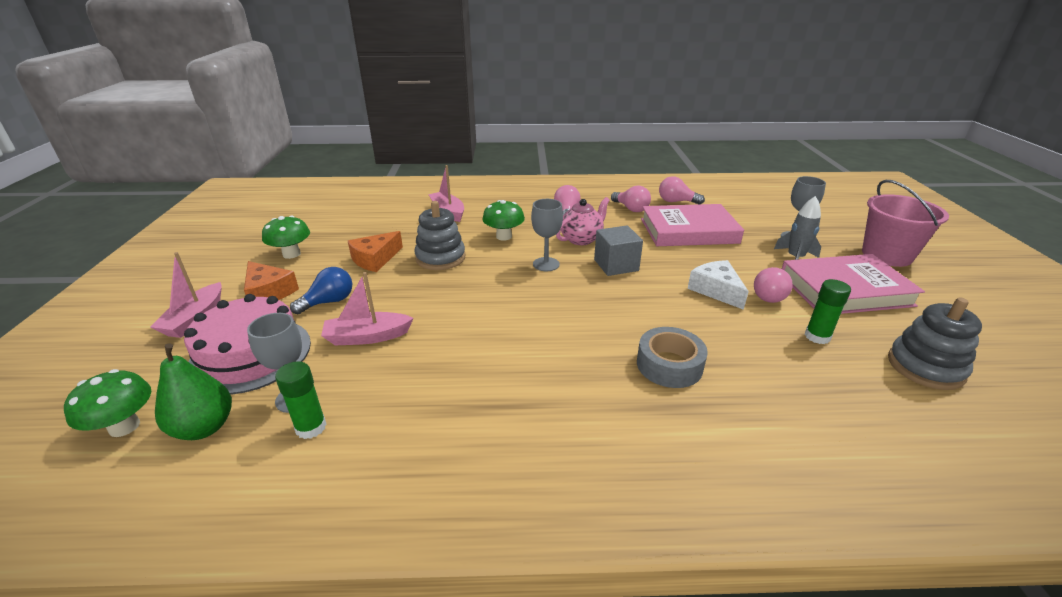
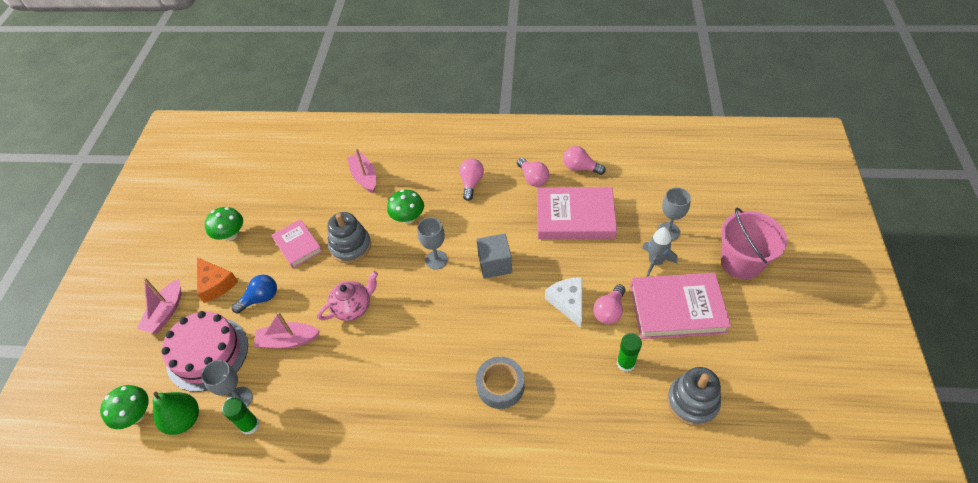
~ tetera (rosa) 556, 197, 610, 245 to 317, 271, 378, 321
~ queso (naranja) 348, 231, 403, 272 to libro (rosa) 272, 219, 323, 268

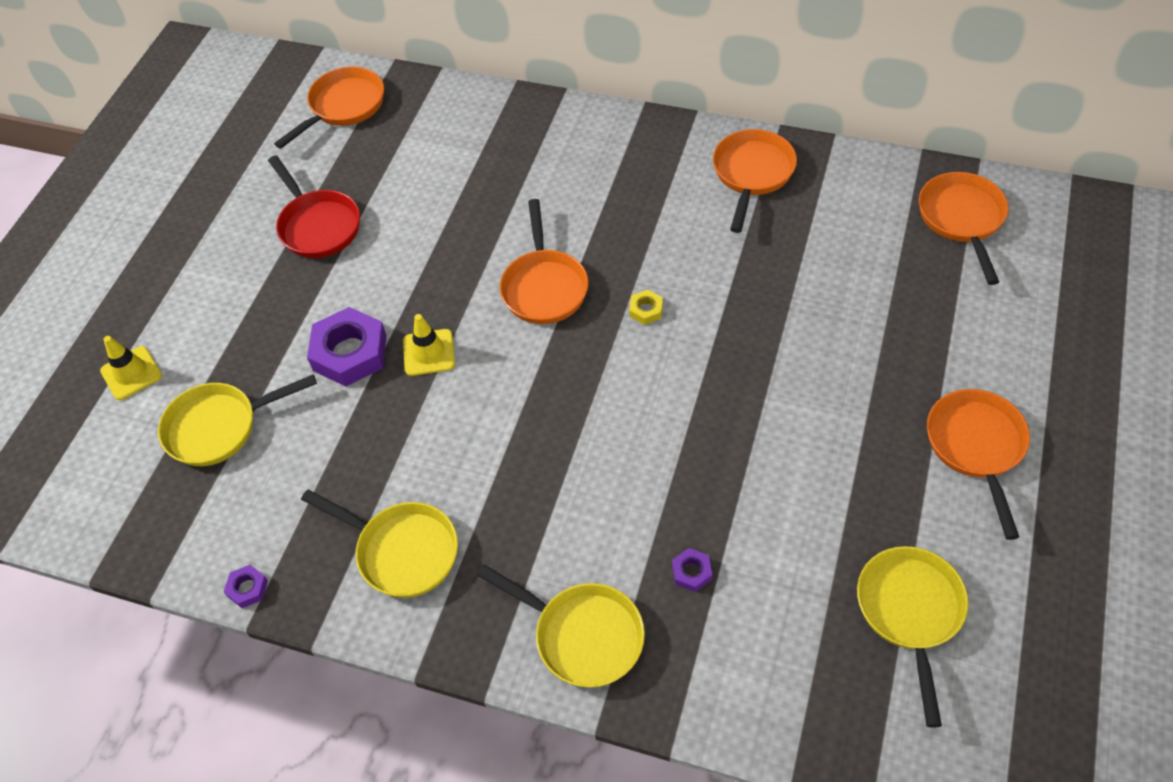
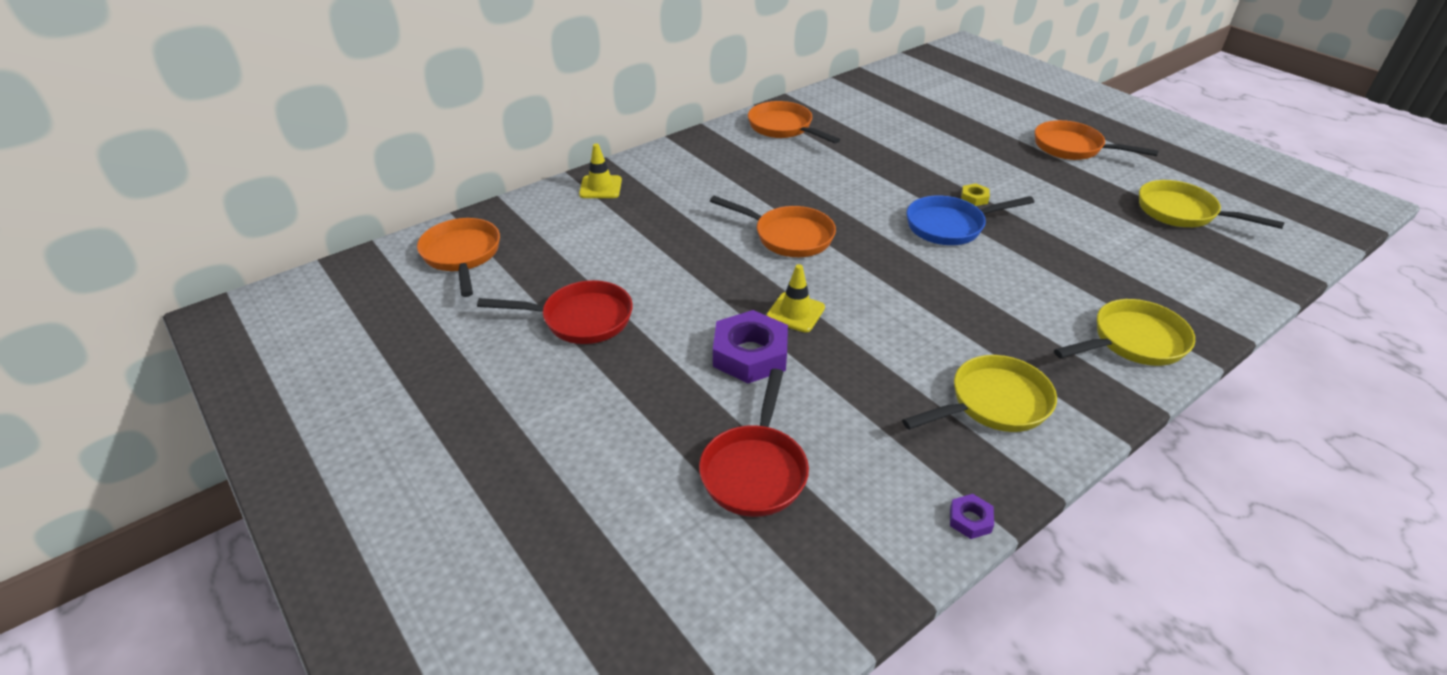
- tuerca (morado) 672, 548, 712, 592
- sartén (naranja) 919, 172, 1008, 285
+ sartén (azul) 907, 195, 1034, 245
~ cono de tráfico (amarillo) 100, 336, 162, 400 to 579, 144, 622, 198
~ tuerca (amarillo) 629, 290, 663, 325 to 961, 183, 990, 206
~ sartén (amarillo) 158, 374, 317, 466 to sartén (rojo) 699, 369, 809, 517

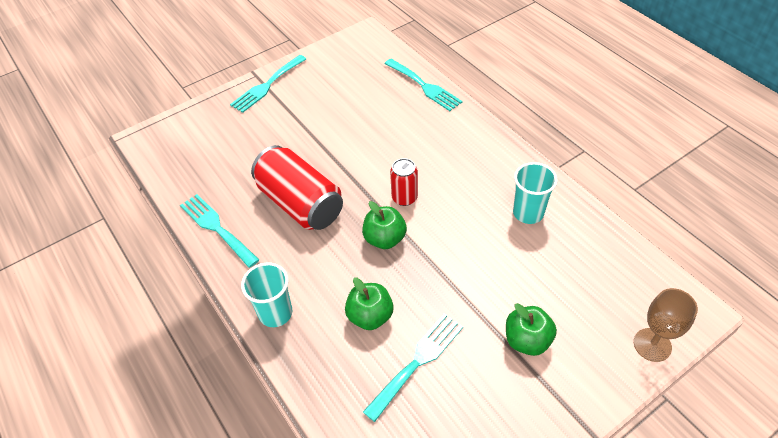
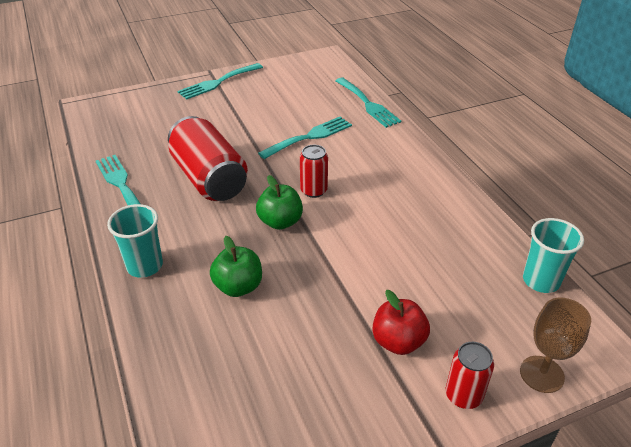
+ lata (rojo) 446, 342, 494, 409
~ tenedor (turquesa) 363, 313, 463, 422 to 258, 116, 352, 159
~ vaso (turquesa) 513, 162, 558, 224 to 523, 218, 584, 293
~ manzana (verde) 506, 303, 557, 356 to manzana (rojo) 372, 290, 430, 355

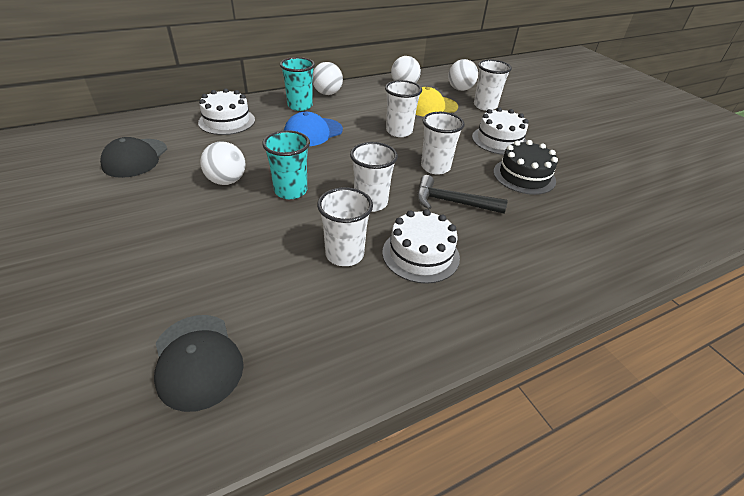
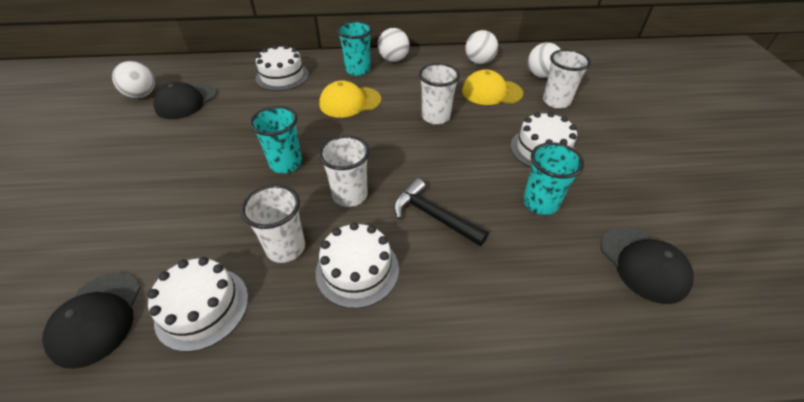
- vaso (blanco) 421, 112, 465, 175
+ tarta (blanco) 147, 257, 248, 352
+ gorra (negro) 601, 227, 694, 304
~ pelota (blanco) 200, 141, 245, 185 to 112, 61, 155, 98
~ tarta (negro) 493, 140, 558, 195 to vaso (turquesa) 523, 142, 584, 215
~ gorra (azul) 284, 112, 343, 146 to gorra (amarillo) 320, 80, 381, 118

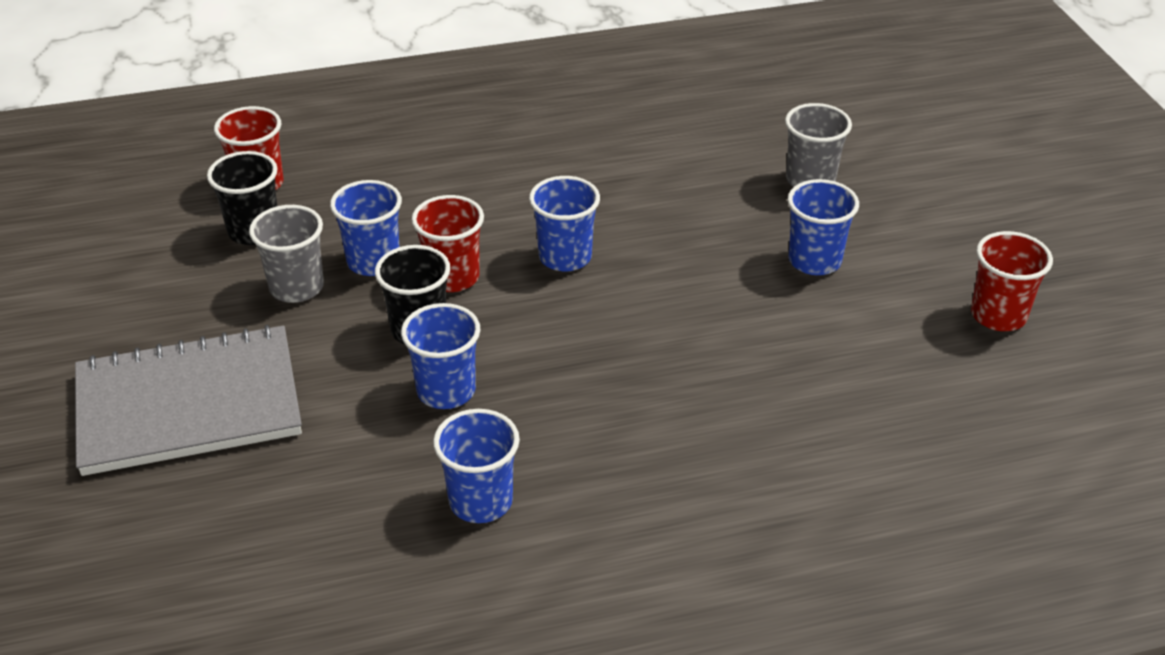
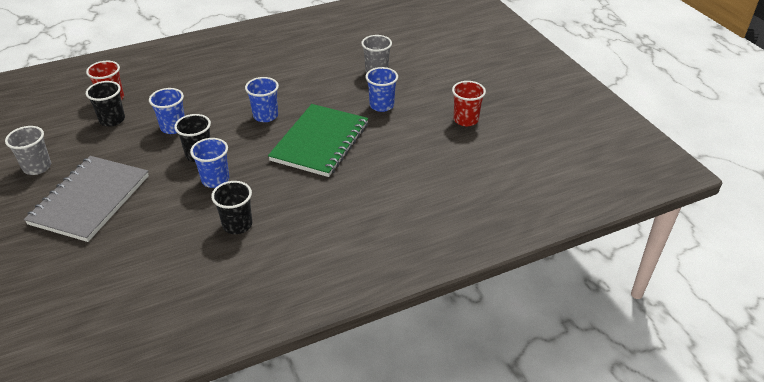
- vaso (rojo) 412, 195, 484, 292
+ cuaderno (verde) 268, 104, 368, 177
~ vaso (gris) 249, 205, 324, 303 to 5, 126, 51, 175
~ vaso (azul) 433, 409, 520, 523 to vaso (negro) 211, 181, 252, 234
~ cuaderno (gris) 75, 325, 302, 476 = 24, 156, 149, 242 45 degrees counterclockwise

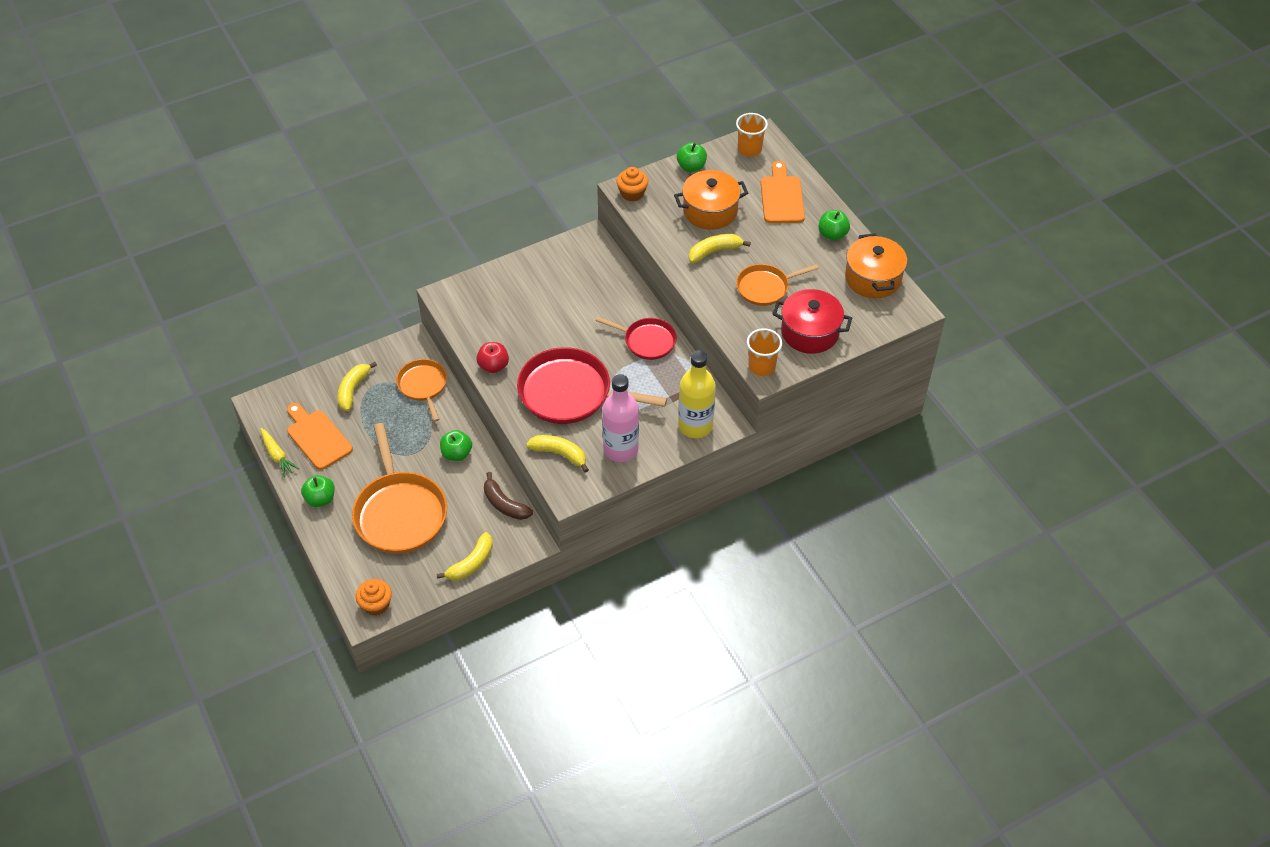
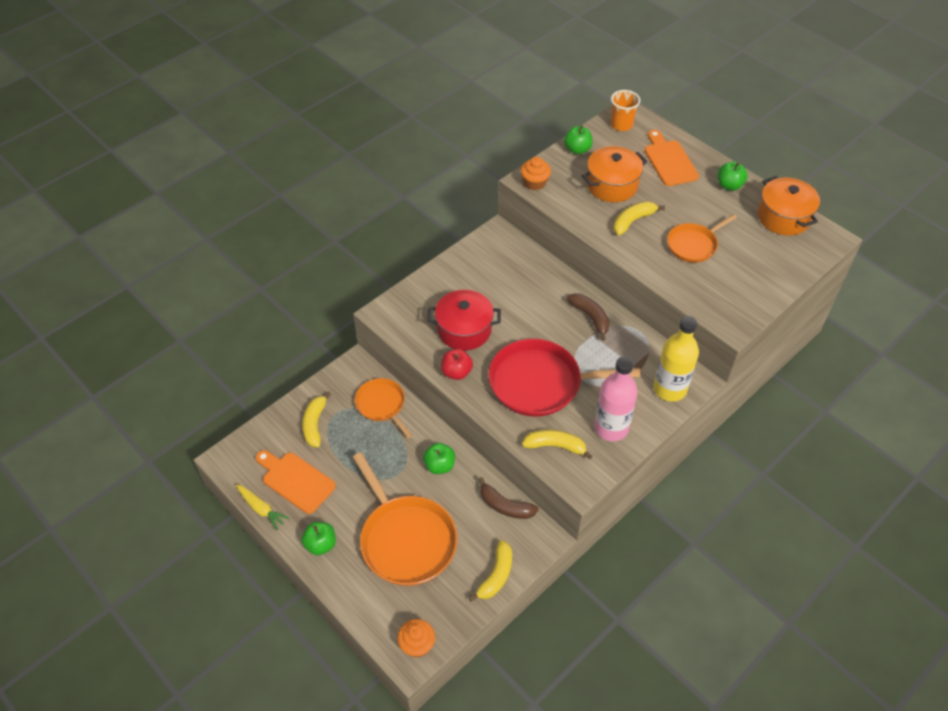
- vaso (naranja) 747, 328, 782, 376
~ olla (rojo) 773, 289, 852, 354 to 427, 290, 501, 350
~ sartén (rojo) 596, 317, 677, 360 to plátano (marrón) 567, 294, 610, 341

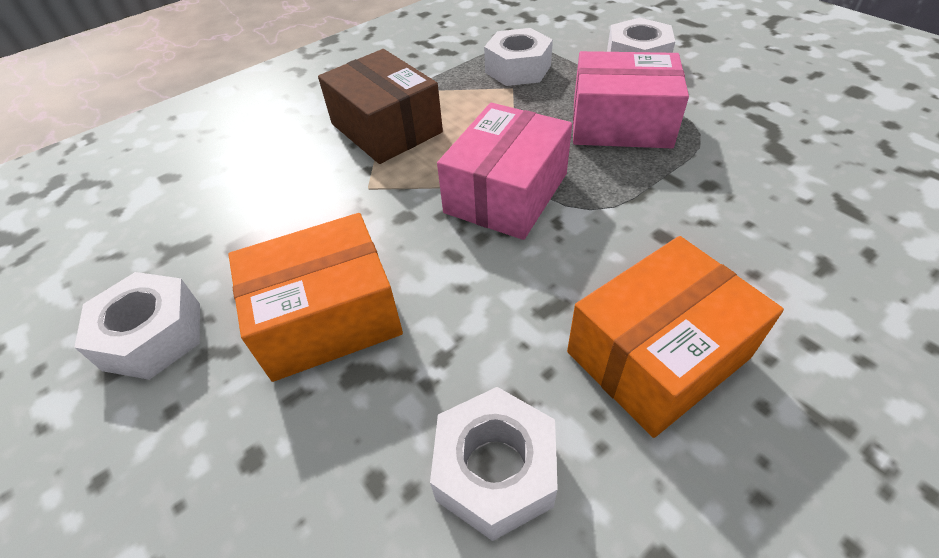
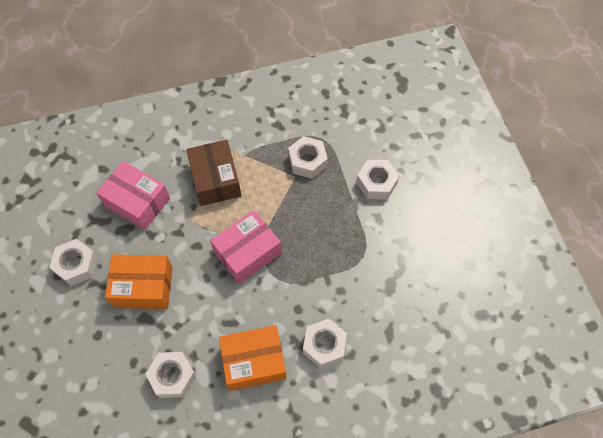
+ tuerca (blanco) 303, 319, 347, 368
~ caja (rosa) 573, 51, 689, 148 to 96, 161, 170, 230

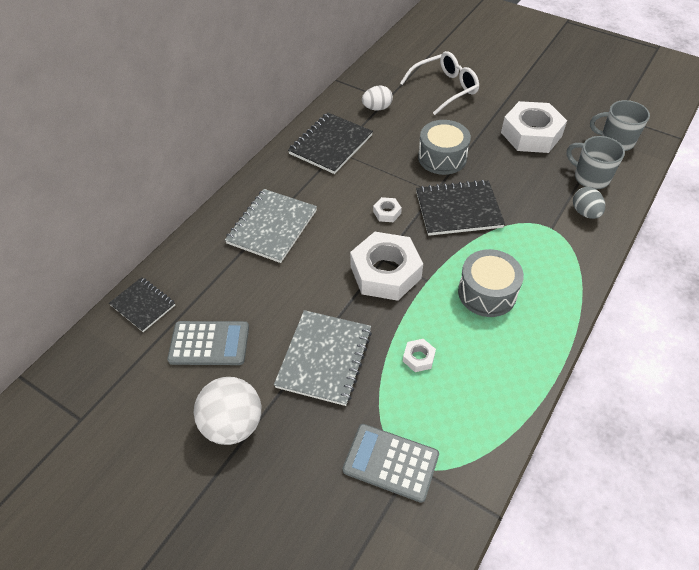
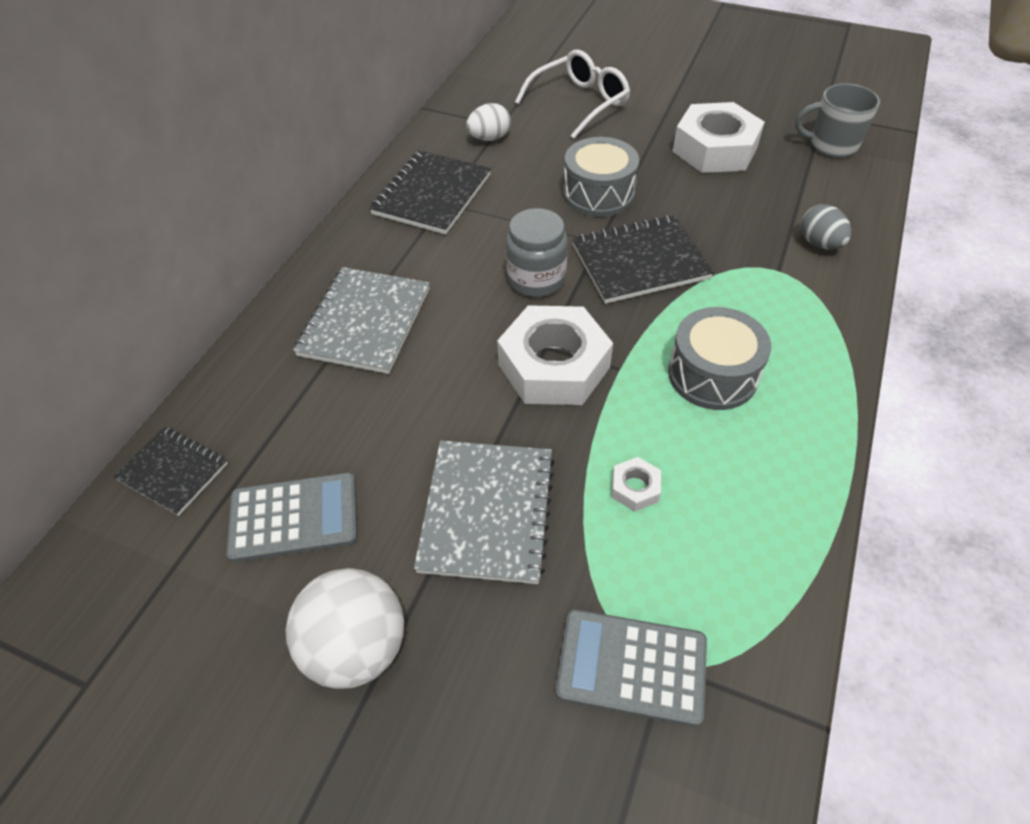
- taza (gris) 567, 136, 625, 189
~ tuerca (blanco) 373, 197, 402, 222 to tarro (gris) 506, 208, 568, 297

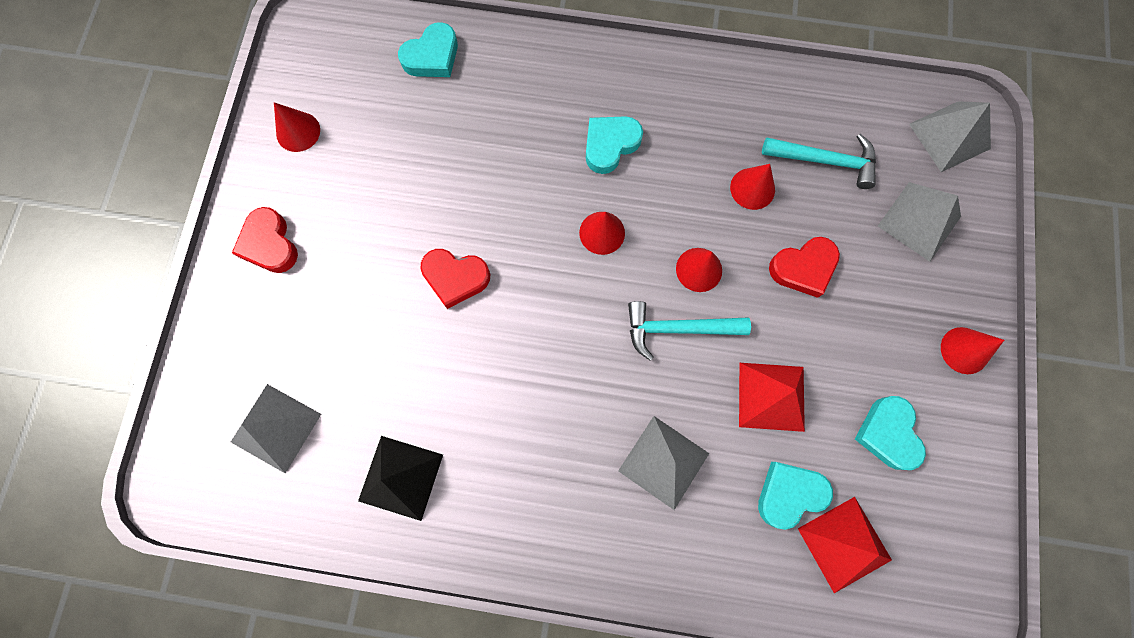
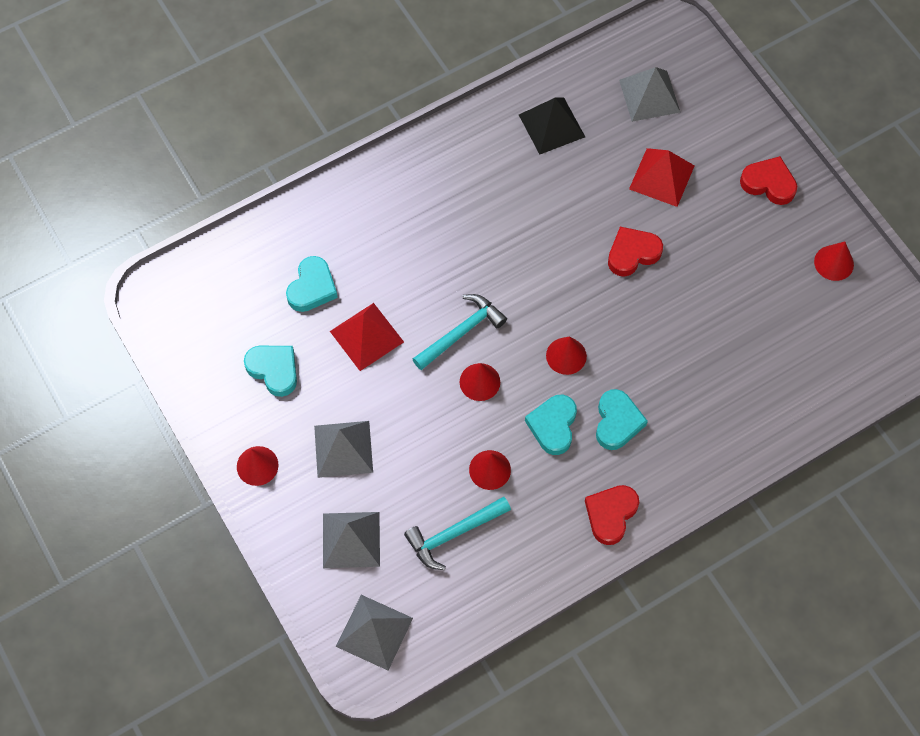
~ corazón (turquesa) 398, 22, 458, 77 to 525, 395, 577, 455
~ pirámide (gris) 618, 416, 709, 510 to 314, 421, 373, 478
~ corazón (rojo) 769, 237, 840, 298 to 585, 485, 639, 545
~ pirámide (rojo) 798, 497, 892, 593 to 629, 148, 695, 207

